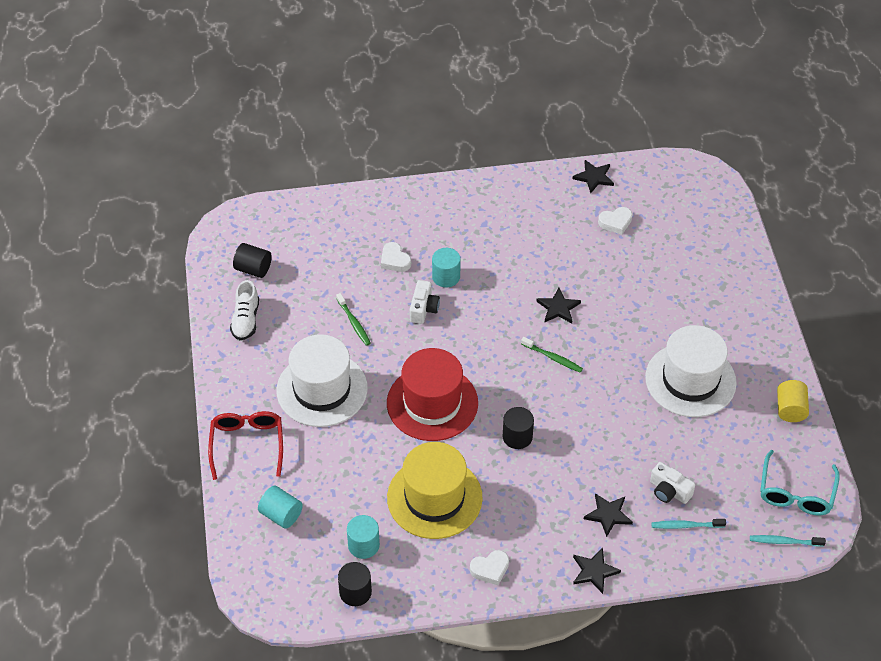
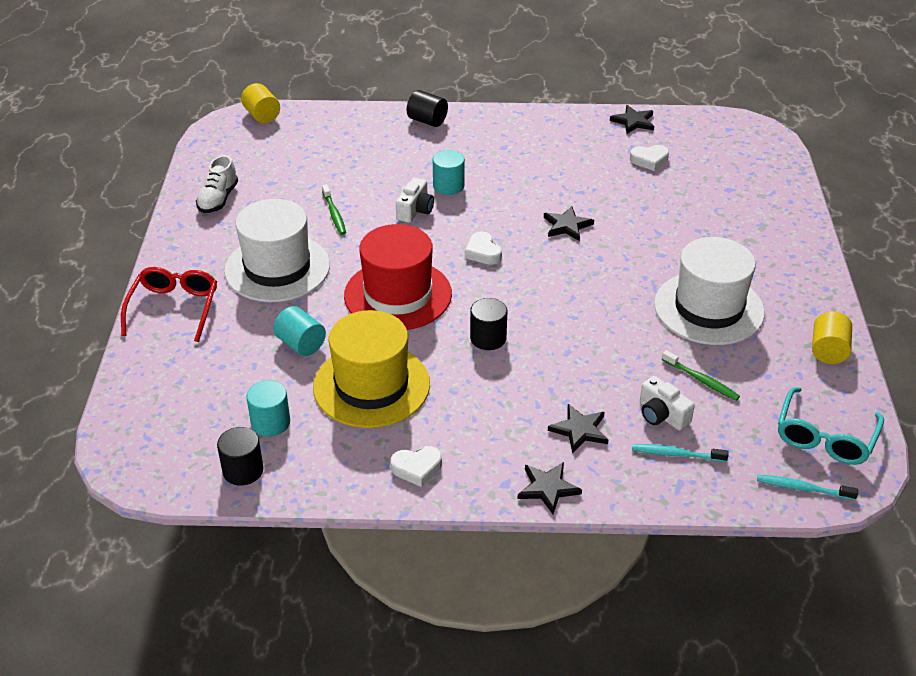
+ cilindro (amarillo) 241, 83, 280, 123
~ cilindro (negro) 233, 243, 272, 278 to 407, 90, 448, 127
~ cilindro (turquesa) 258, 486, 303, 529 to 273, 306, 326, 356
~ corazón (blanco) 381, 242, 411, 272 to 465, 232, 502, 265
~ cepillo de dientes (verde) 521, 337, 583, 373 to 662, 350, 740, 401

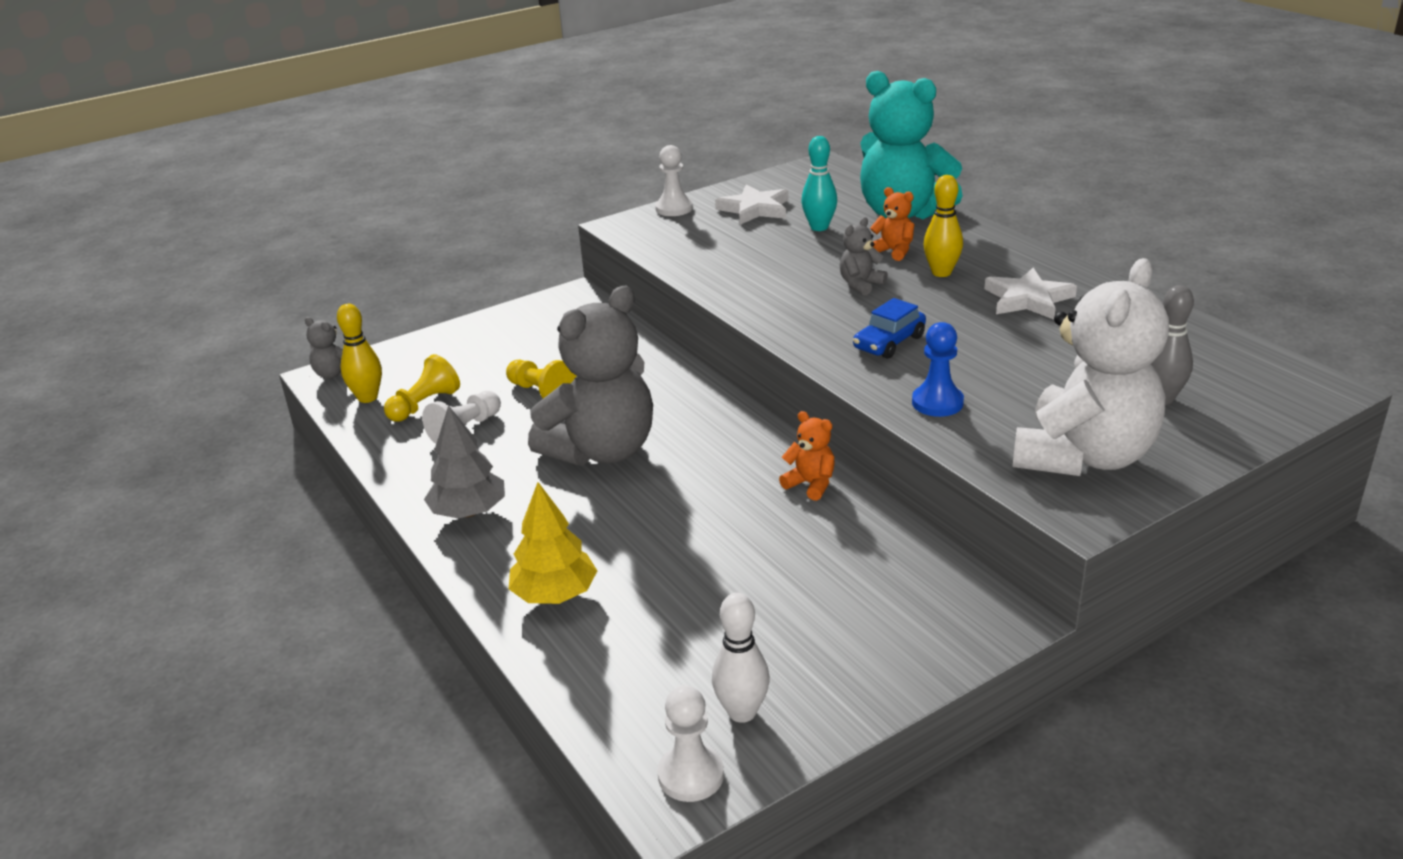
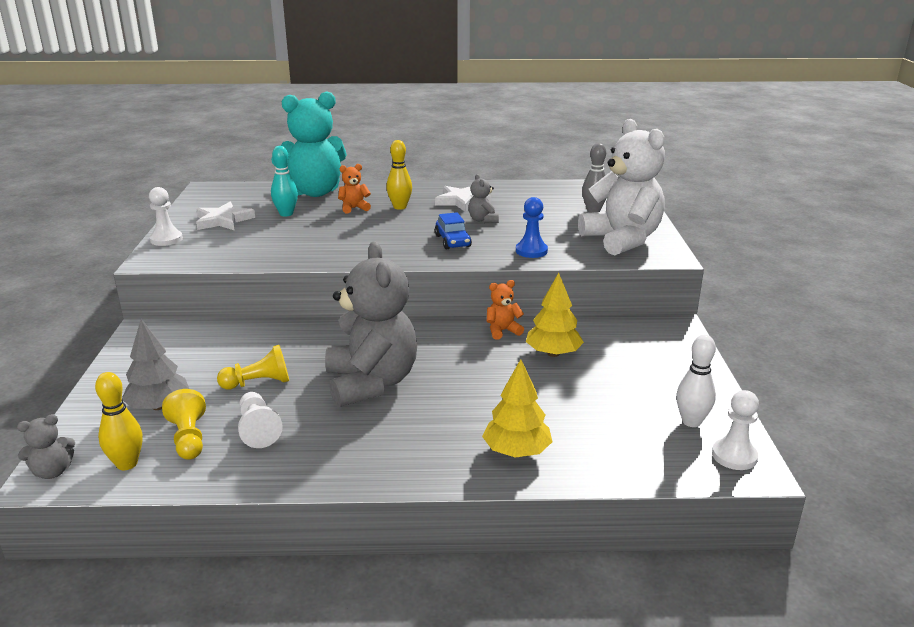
+ árbol (amarillo) 526, 273, 584, 357
~ árbol (gris) 424, 405, 505, 519 to 122, 319, 189, 410
~ osito (gris) 840, 217, 888, 295 to 468, 174, 499, 223

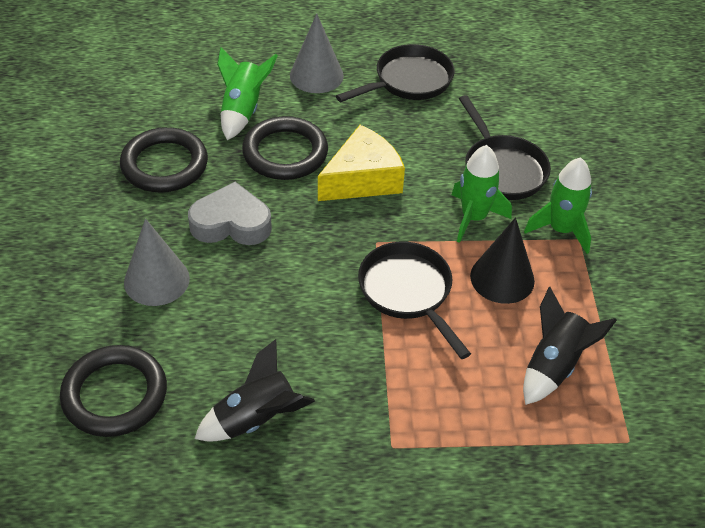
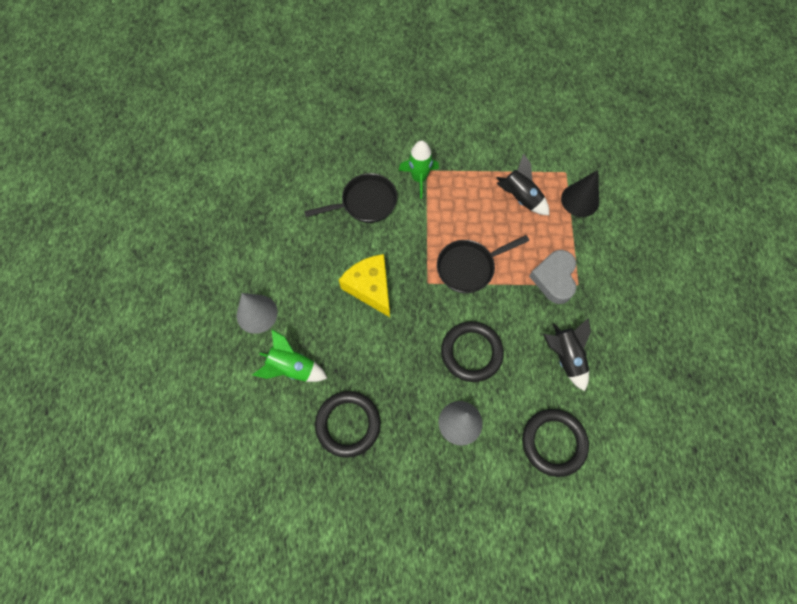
- sartén (negro) 336, 44, 455, 102
- cohete (verde) 452, 145, 512, 243
~ corazón (gris) 188, 182, 272, 245 to 529, 250, 576, 304
~ anillo (negro) 242, 116, 328, 180 to 441, 321, 504, 382
~ cono (negro) 470, 217, 535, 304 to 561, 170, 599, 217

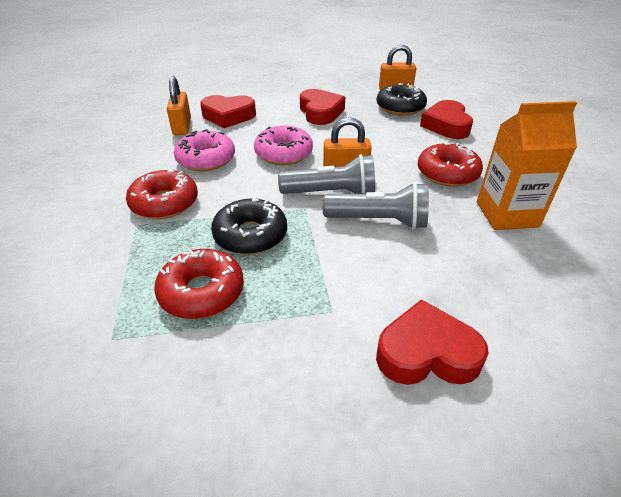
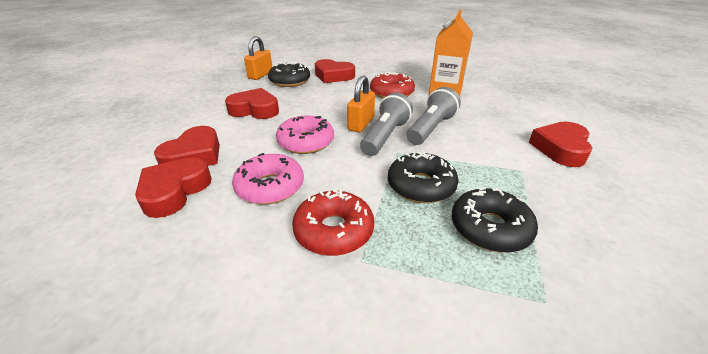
~ candado (naranja) 167, 76, 191, 135 to corazón (rojo) 135, 157, 212, 218
~ rosquilla (rojo) 154, 249, 244, 319 to rosquilla (negro) 452, 187, 538, 253

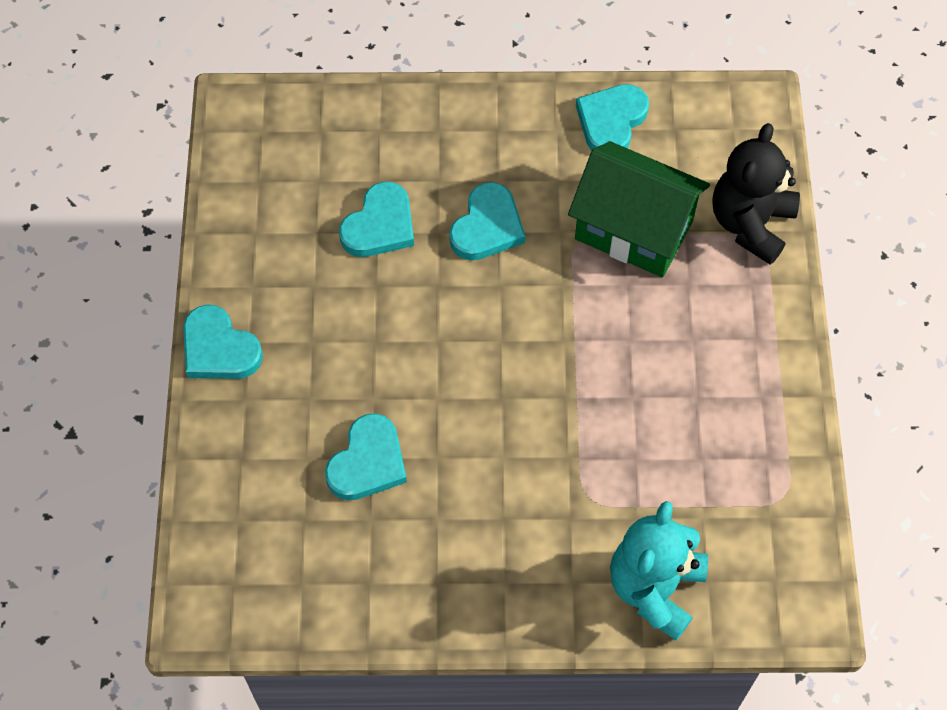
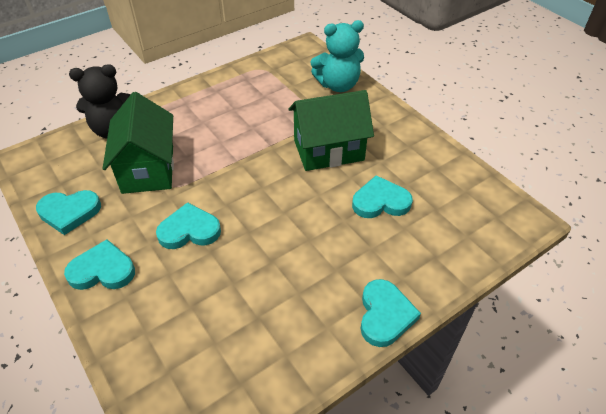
+ casa (verde) 289, 90, 374, 171
~ corazón (turquesa) 339, 182, 414, 257 to 64, 239, 135, 290

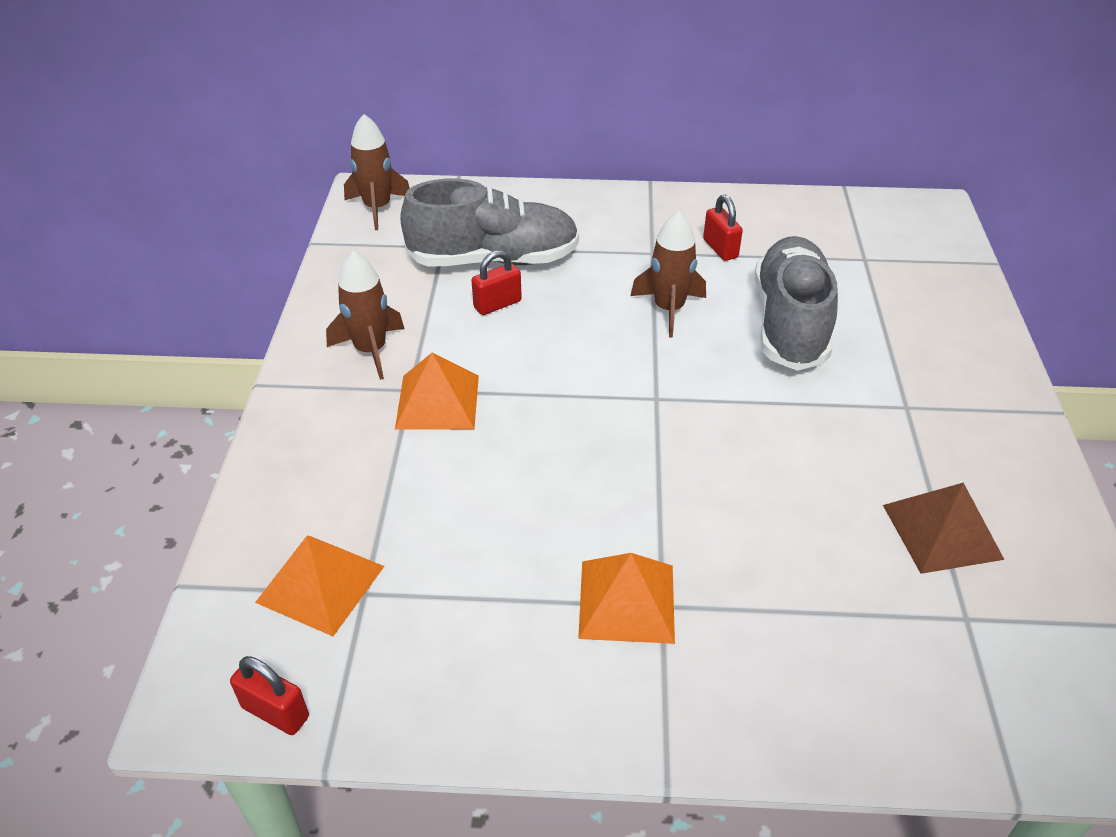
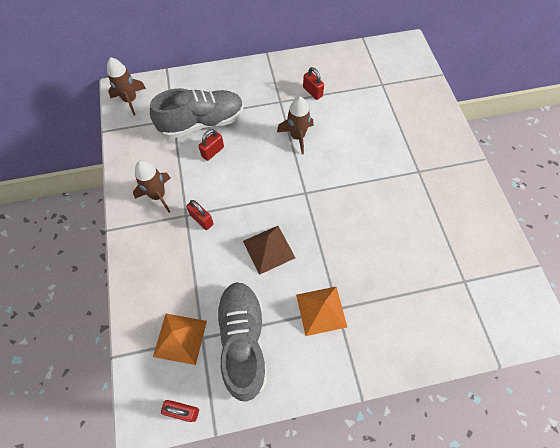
~ zapato (gris) 755, 236, 838, 371 to 216, 282, 267, 402
~ pirámide (marrón) 883, 483, 1005, 574 to 243, 226, 295, 275
~ pirámide (naranja) 395, 353, 479, 430 to candado (rojo) 186, 200, 213, 230

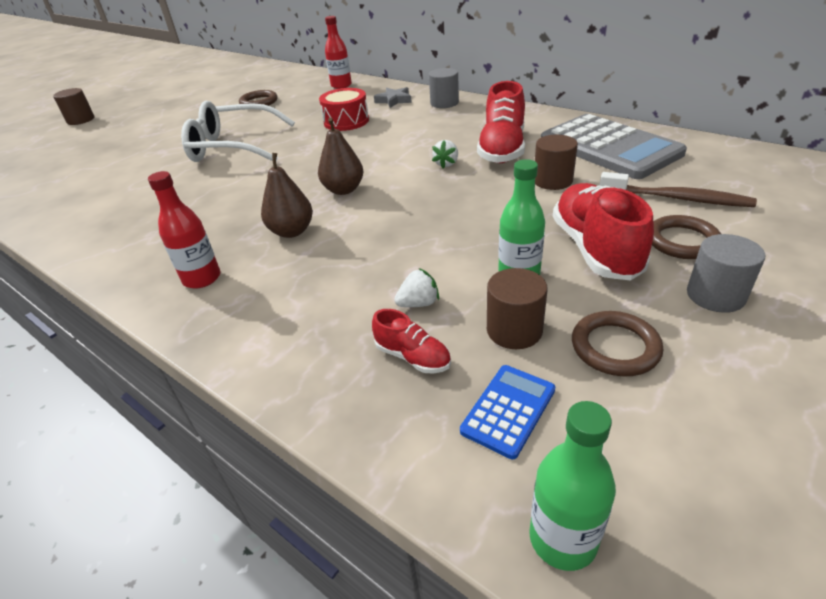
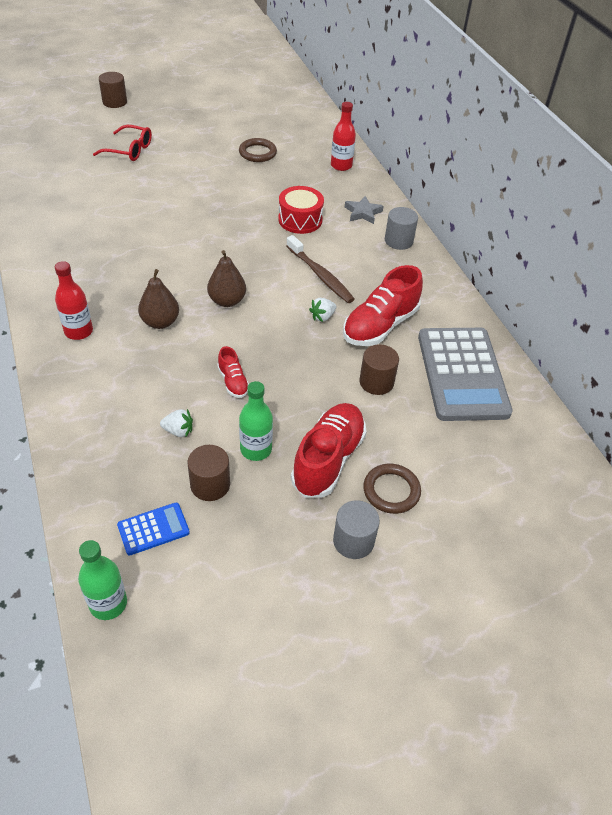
- gafas (blanco) 181, 101, 295, 162
- anillo (marrón) 572, 311, 663, 376
+ gafas (rojo) 93, 125, 152, 161
~ zapato (rojo) 372, 309, 451, 373 to 217, 346, 249, 398
~ cepillo de dientes (marrón) 599, 172, 757, 207 to 286, 235, 355, 303

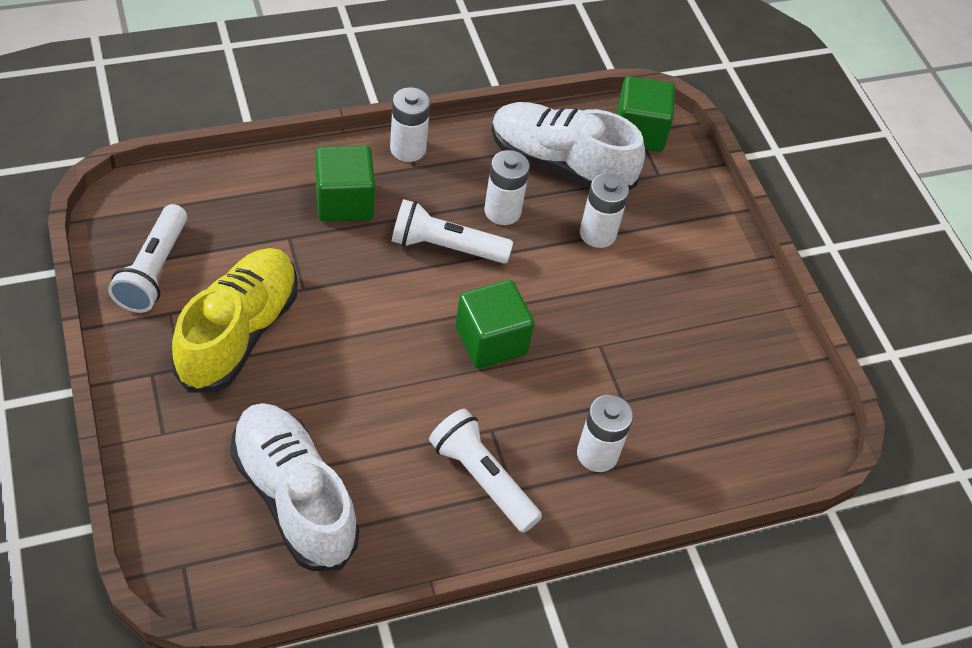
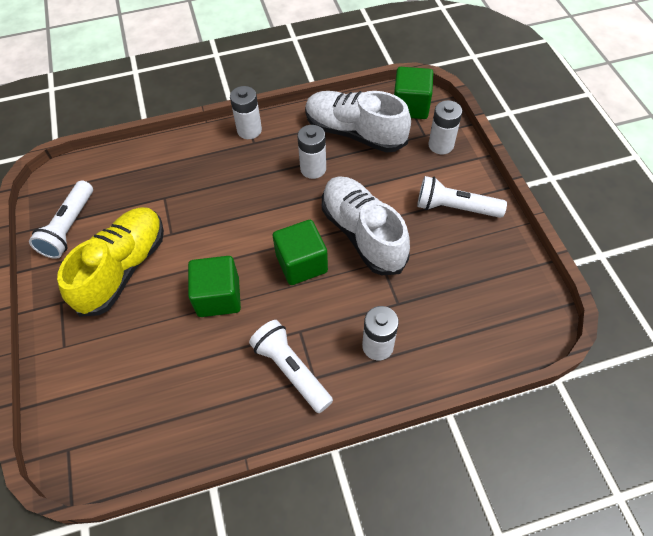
~ zapato (blanco) 230, 403, 359, 571 to 322, 176, 410, 275
~ cubo (verde) 315, 146, 375, 222 to 188, 256, 241, 317
~ lámpara de mano (blanco) 392, 199, 513, 264 to 417, 176, 507, 218
~ pila (blanco) 580, 173, 629, 248 to 428, 100, 462, 154

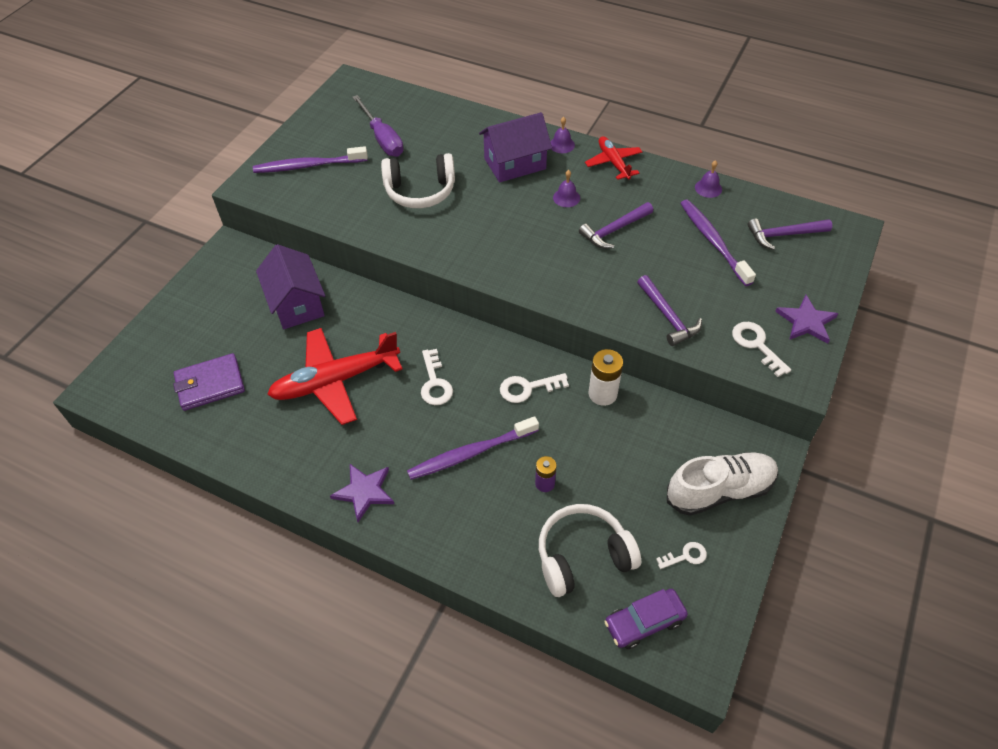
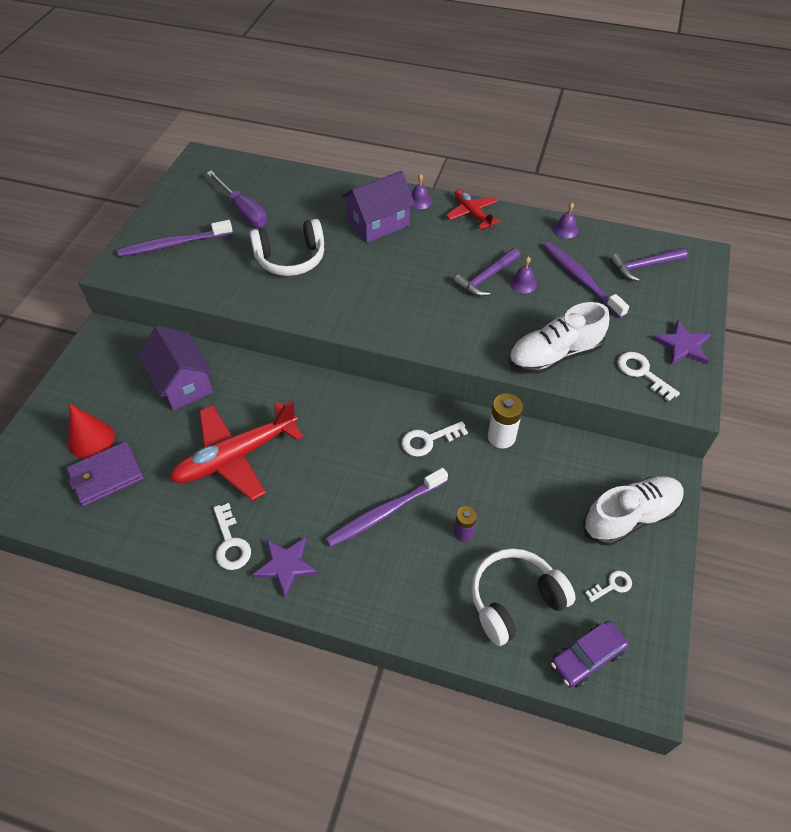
+ cono (rojo) 68, 403, 115, 459
~ llave (blanco) 421, 349, 453, 405 to 213, 503, 251, 570
~ campana (morado) 553, 170, 580, 207 to 510, 256, 537, 293
~ martillo (morado) 637, 275, 702, 346 to zapato (blanco) 508, 302, 609, 374

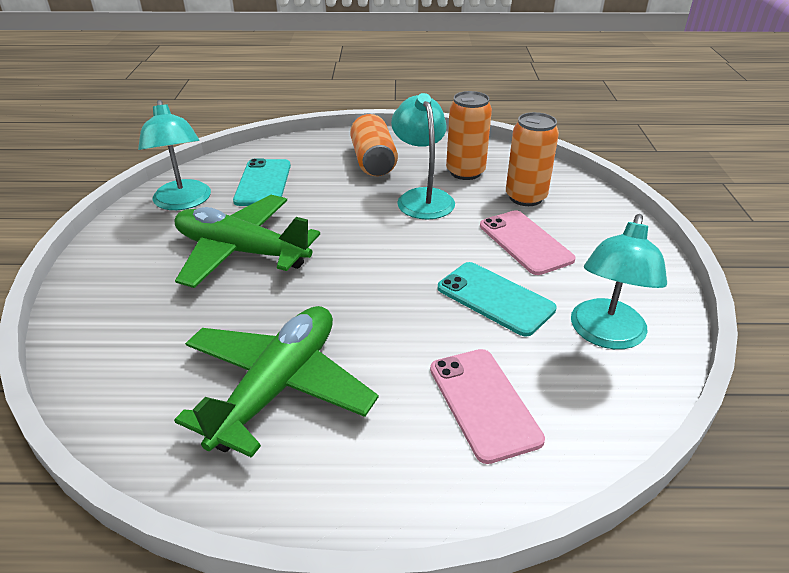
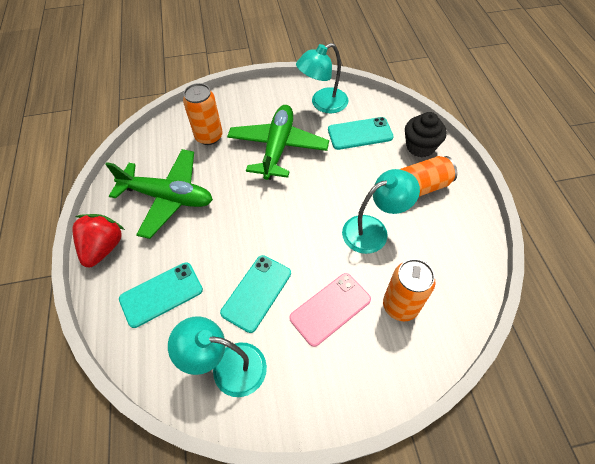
+ fresa (rojo) 72, 214, 125, 267
+ magdalena (negro) 405, 112, 447, 157
~ lata (naranja) 446, 91, 492, 180 to 183, 83, 223, 145
~ móvil (rosa) 430, 349, 545, 464 to móvil (turquesa) 119, 262, 203, 328

